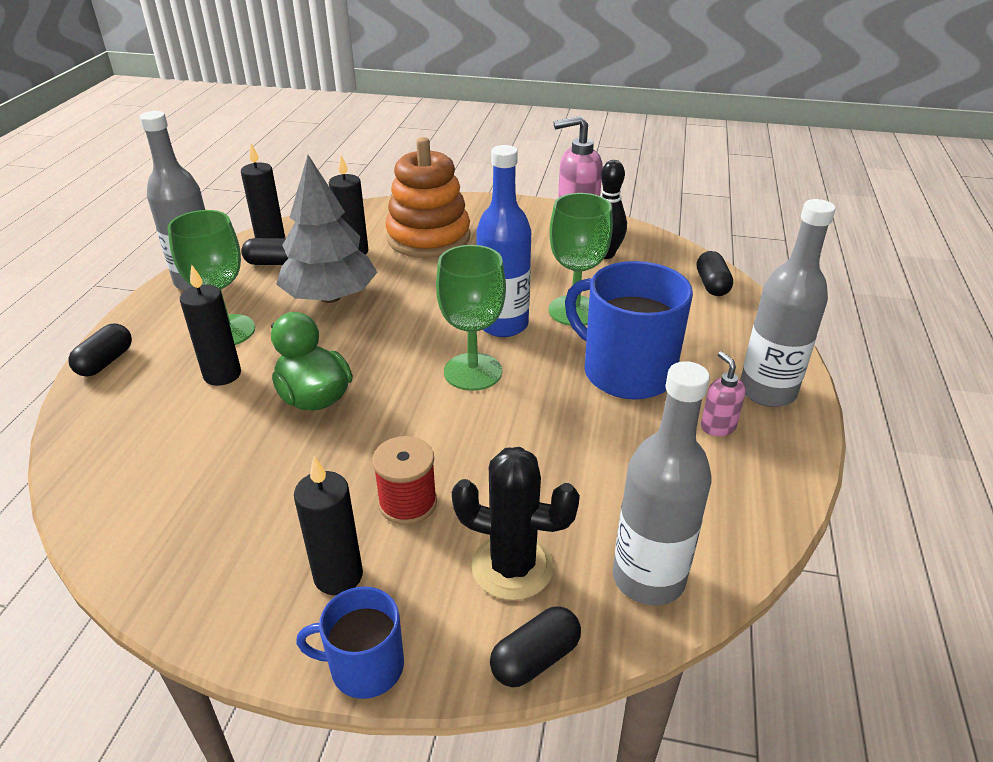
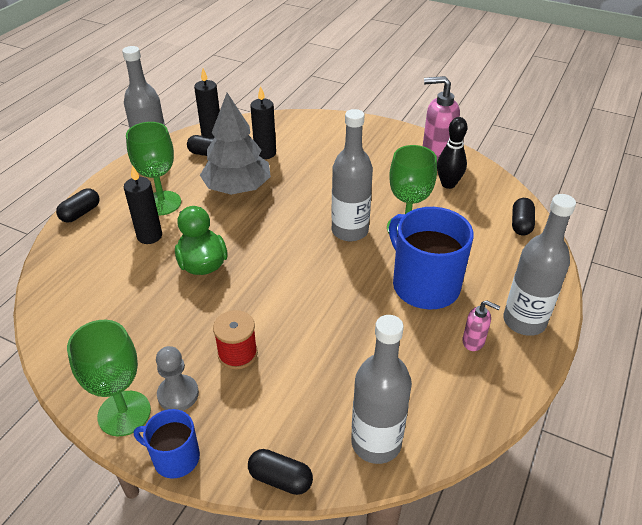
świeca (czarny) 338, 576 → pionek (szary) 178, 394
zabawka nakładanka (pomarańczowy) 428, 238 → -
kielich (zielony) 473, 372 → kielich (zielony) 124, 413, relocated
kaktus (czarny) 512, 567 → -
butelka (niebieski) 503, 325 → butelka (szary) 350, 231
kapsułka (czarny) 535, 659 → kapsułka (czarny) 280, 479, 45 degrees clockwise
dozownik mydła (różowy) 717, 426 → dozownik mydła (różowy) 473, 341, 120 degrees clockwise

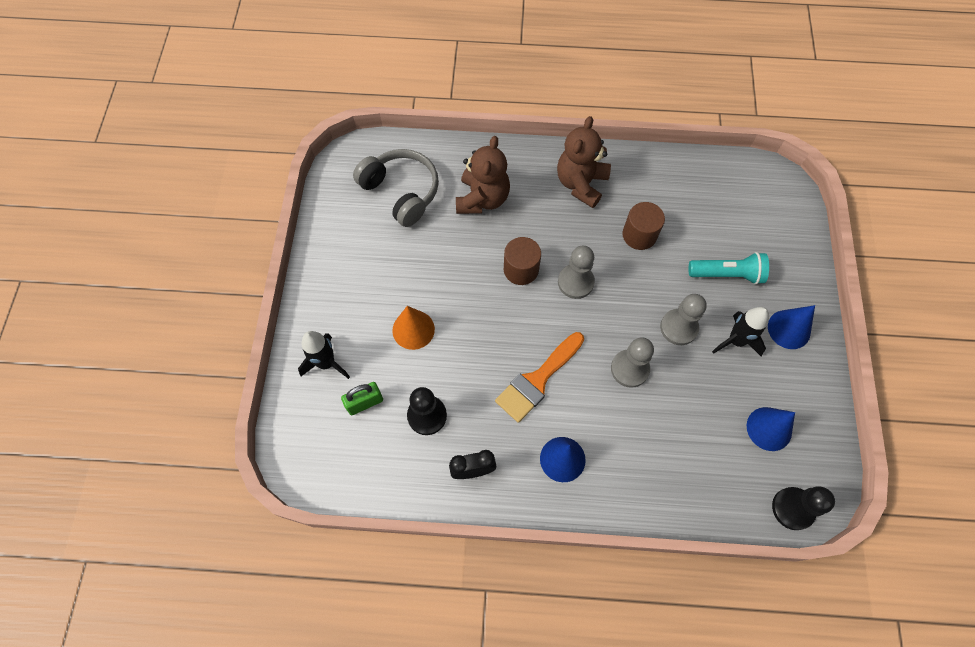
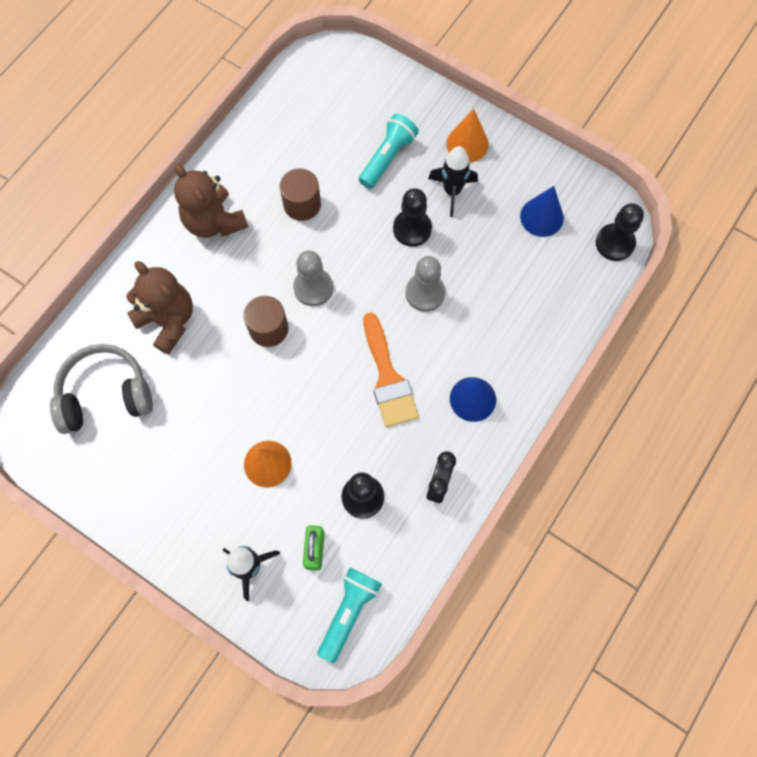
pionek (szary) 678, 327 → pionek (czarny) 412, 229
stożek (niebieski) 789, 329 → stożek (pomarańczowy) 467, 144
- → latarka (turkusowy) 348, 612

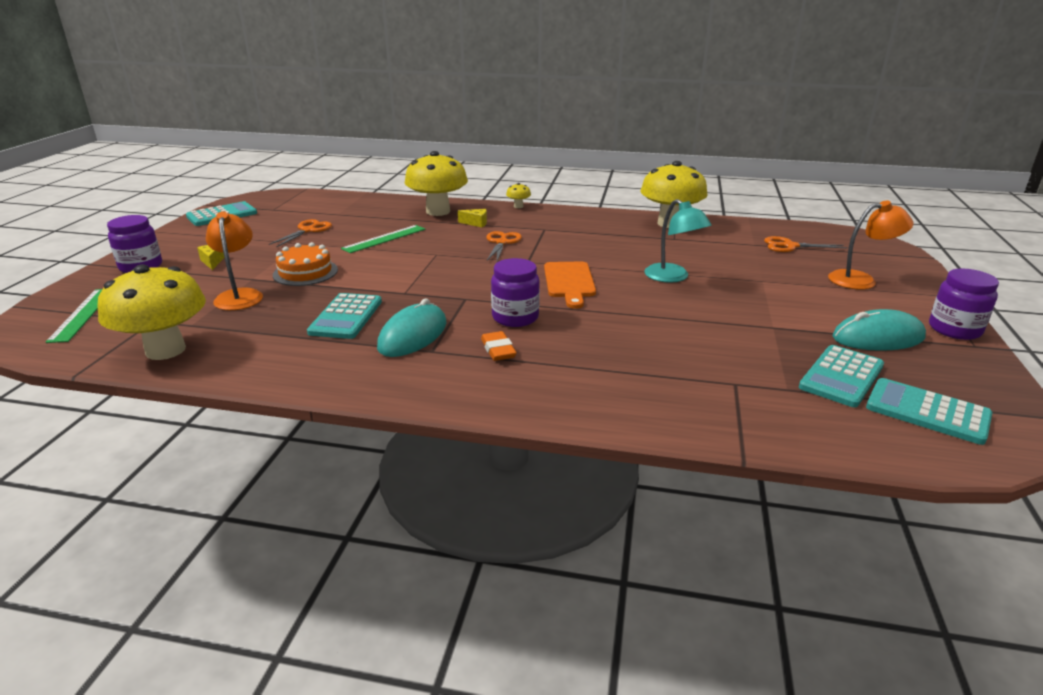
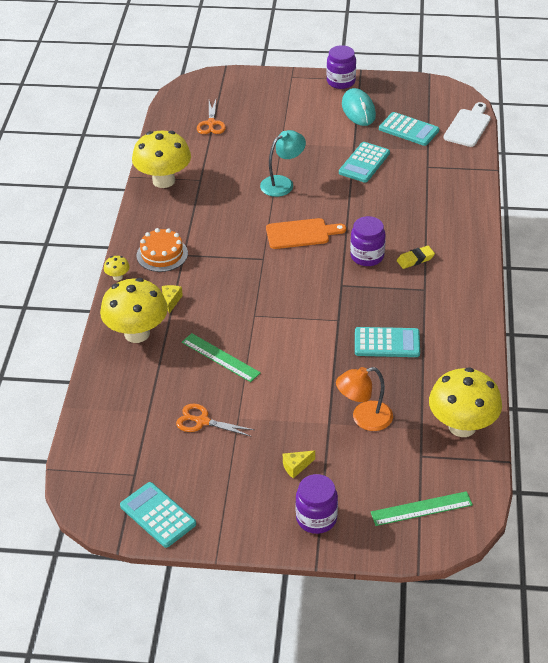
tort (pomarańczowy) 305, 272 → tort (pomarańczowy) 162, 254, relocated
myszka (turkusowy) 413, 335 → -
gumka do mazania (pomarańczowy) 498, 350 → gumka do mazania (żółty) 415, 259
nożyczki (pomarańczowy) 502, 242 → -
lampka (pomarańczowy) 861, 280 → -
kalkulator (turkusowy) 927, 412 → kalkulator (turkusowy) 364, 163, relocated
- → deska do krojenia (biały) 468, 126

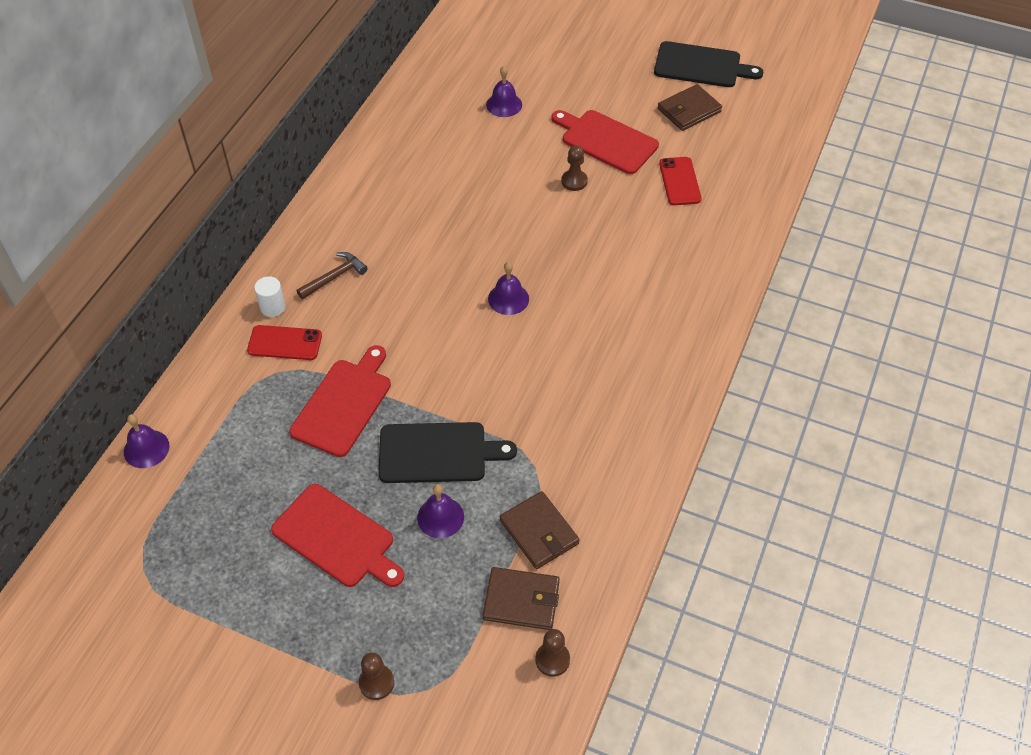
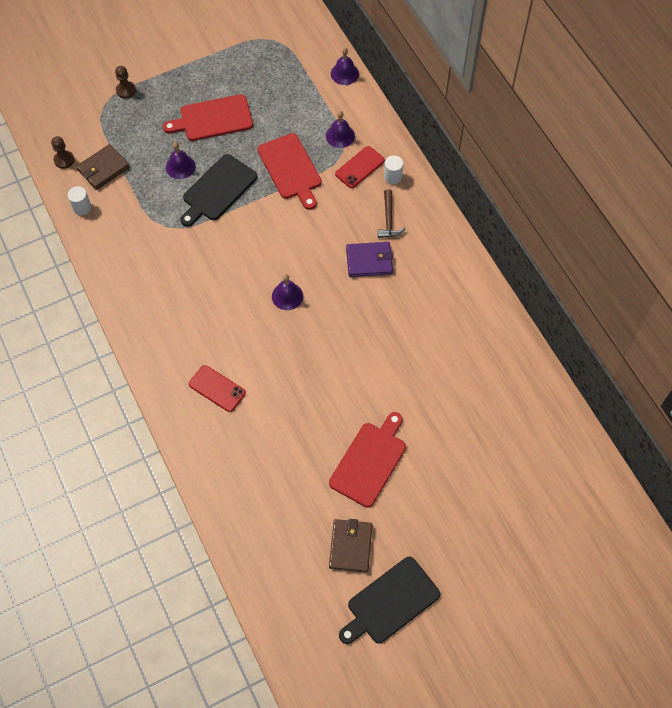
dzwonek (fioletowy) 504, 104 → dzwonek (fioletowy) 340, 136, relocated
portfel (brązowy) 539, 532 → -
deska do krojenia (czerwony) 606, 141 → deska do krojenia (czerwony) 369, 461, 45 degrees counterclockwise
pionek (brązowy) 574, 181 → -
telefon (czerwony) 679, 181 → telefon (czerwony) 217, 388, relocated
- → walec (biały) 82, 207
- → portfel (fioletowy) 369, 261

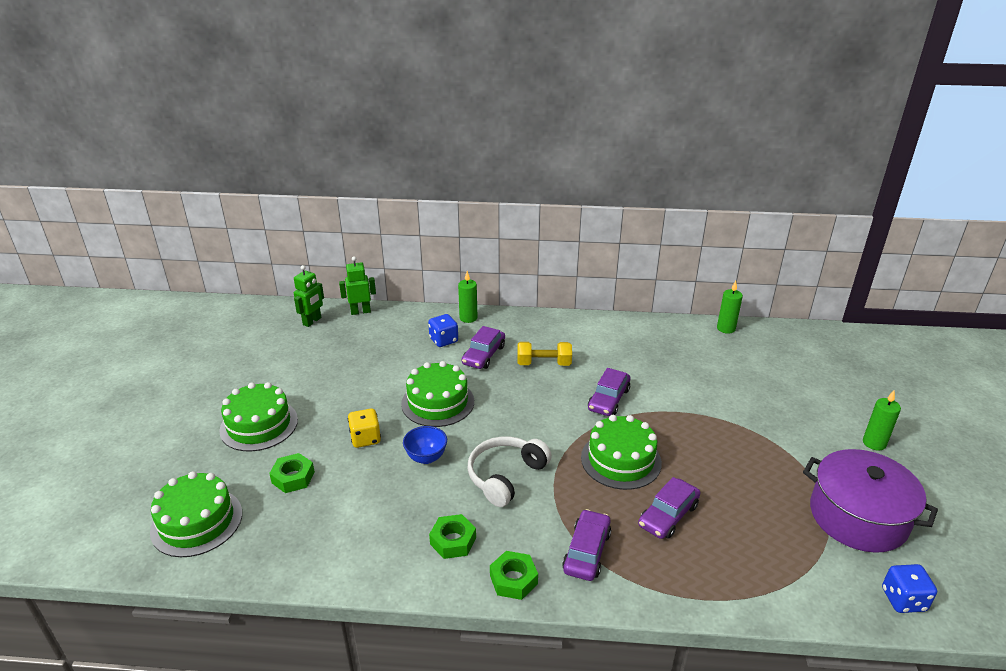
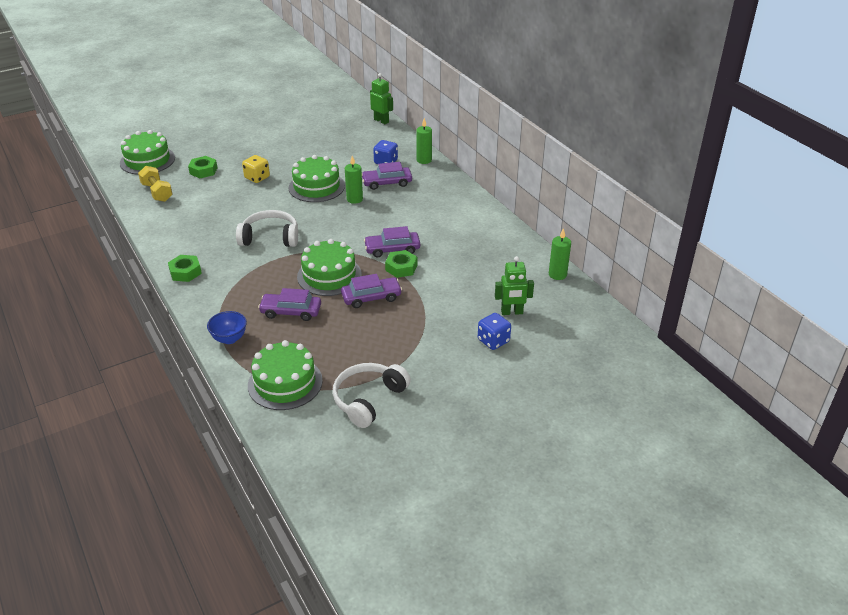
tort (zielony) 259, 425 → tort (zielony) 285, 383, relocated
robot (zielony) 312, 321 → robot (zielony) 512, 312, relocated
miska (niebieski) 426, 457 → miska (niebieski) 229, 339, relocated
nakrętka (zielony) 453, 541 → nakrętka (zielony) 401, 268, relocated
hantel (żółty) 544, 363 → hantel (żółty) 157, 192, relocated
samochód (fioletowy) 586, 551 → samochód (fioletowy) 371, 297, relocated
garnek (fioletowy) 858, 517 → słuchawki (biały) 368, 399
świeca (zielony) 874, 443 → świeca (zielony) 354, 199, relocated
kostka do gry (niebieski) 903, 600 → kostka do gry (niebieski) 493, 341, relocated

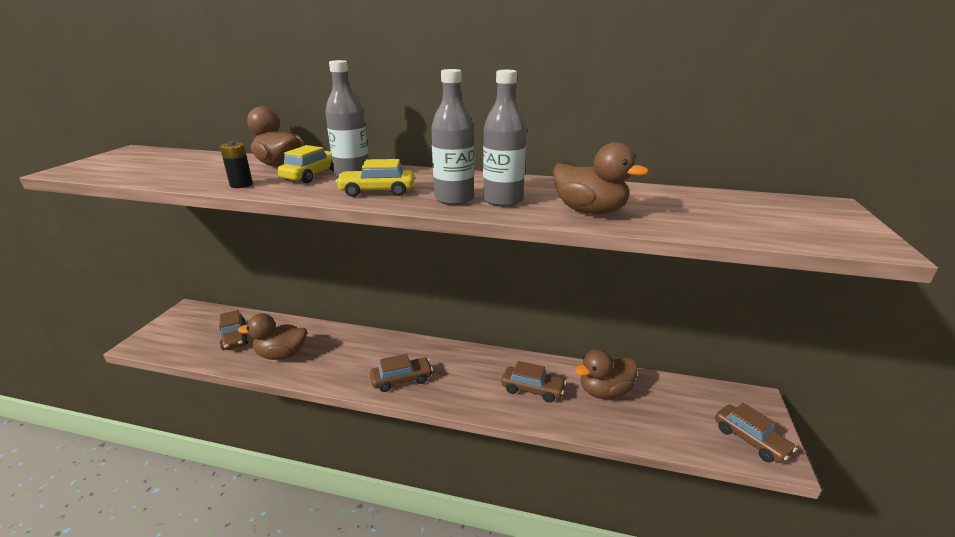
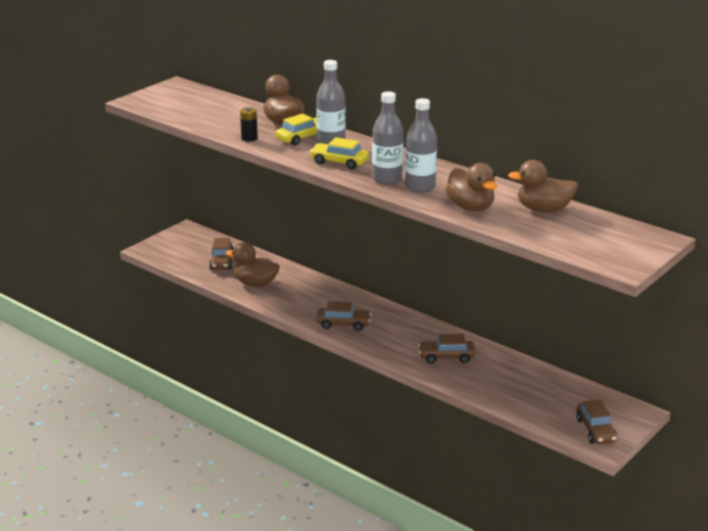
samochód (brązowy) 532, 389 → samochód (brązowy) 446, 357, 135 degrees clockwise
kaczka (brązowy) 604, 391 → kaczka (brązowy) 543, 210, relocated

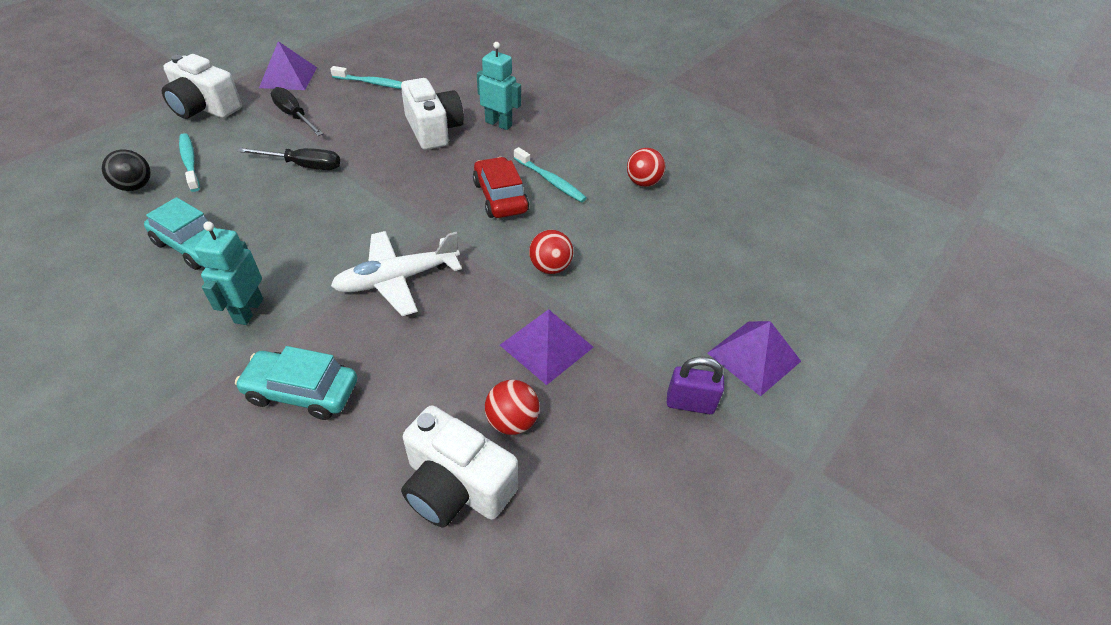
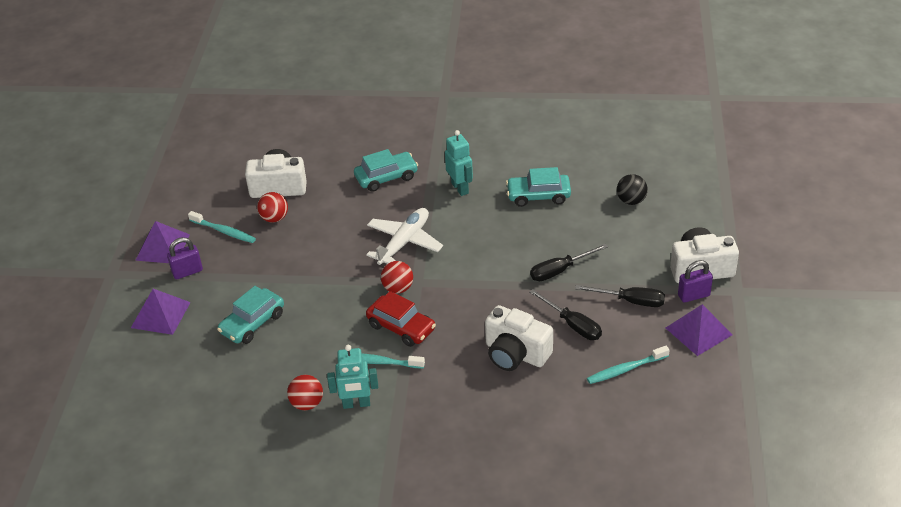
szczoteczka do zębów (turkusowy) 190, 162 → szczoteczka do zębów (turkusowy) 224, 231, relocated
robot (turkusowy) 498, 124 → robot (turkusowy) 356, 404, relocated
piramida (fioletowy) 546, 346 → piramida (fioletowy) 163, 247, relocated
piłka (czerwony) 550, 267 → piłka (czerwony) 398, 288, relocated
- → samochód (turkusowy) 252, 323
- → śrubokręt (czarny) 572, 325
- → kłódka (fioletowy) 693, 295

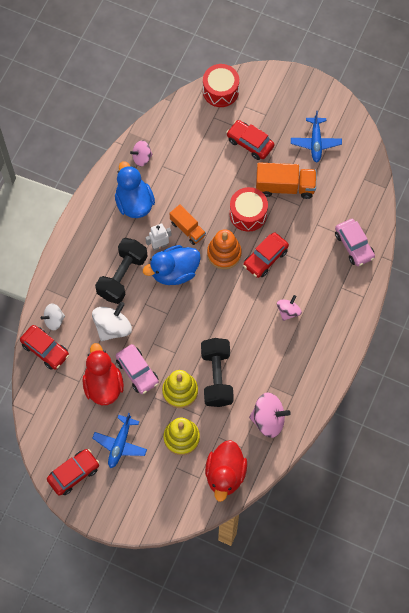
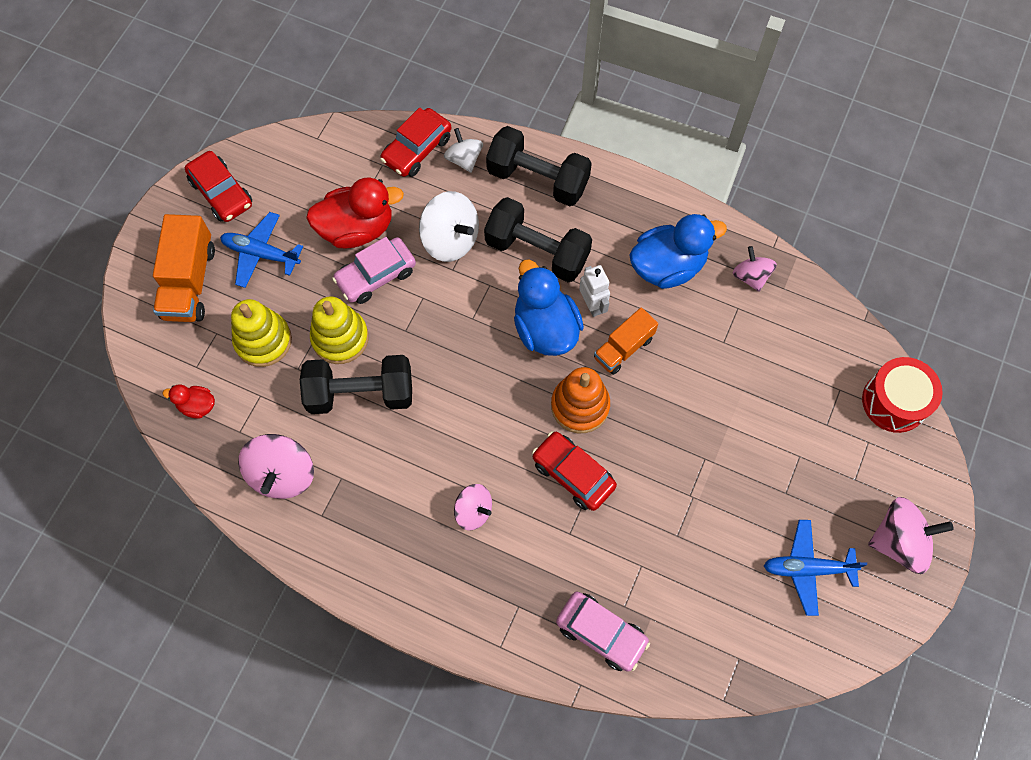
kaczka (czerwony) 225, 474 → kaczka (czerwony) 197, 406, x0.49
samochód (czerwony) 250, 143 → -
bęben (czerwony) 248, 214 → -
ciężarówka (pomarańczowy) 285, 187 → ciężarówka (pomarańczowy) 189, 282, relocated
samochód (różowy) 354, 245 → samochód (różowy) 601, 633, 120 degrees counterclockwise
- → hantel (czarny) 538, 179
- → bączek (różowy) 899, 541

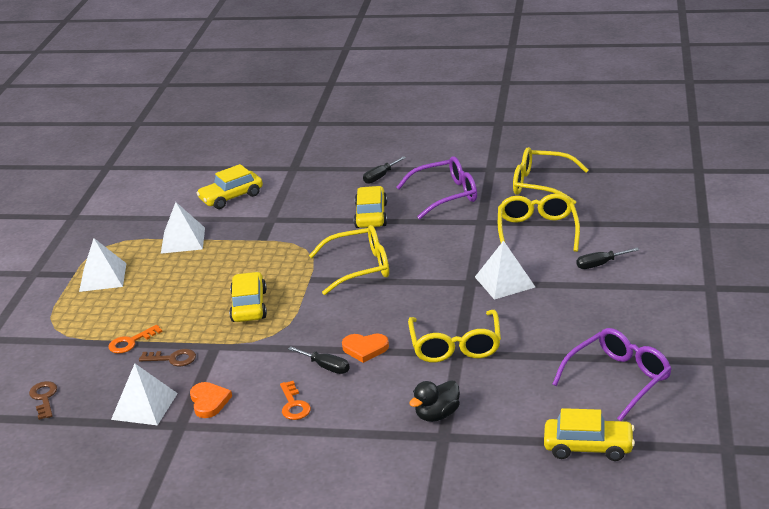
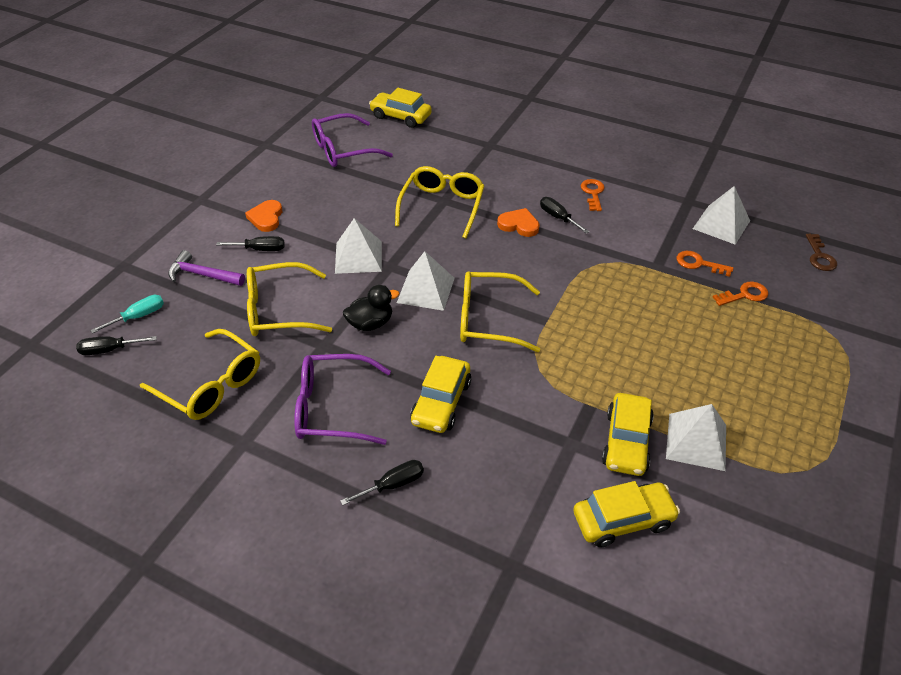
piramida (biały) 103, 277 → piramida (biały) 425, 290, relocated
klucz (brązowy) 172, 359 → klucz (pomarańczowy) 699, 264
serce (pomarańczowy) 209, 402 → serce (pomarańczowy) 266, 218, relocated
samochód (żółty) 249, 306 → samochód (żółty) 626, 442, relocated
kaczka (czarny) 437, 415 → kaczka (czarny) 370, 323, relocated
okulary (żółty) 537, 231 → okulary (żółty) 278, 310, 60 degrees clockwise
- → śrubokręt (czarny) 109, 350
- → śrubokręt (turkusowy) 139, 316
- → młotek (fioletowy) 203, 275

